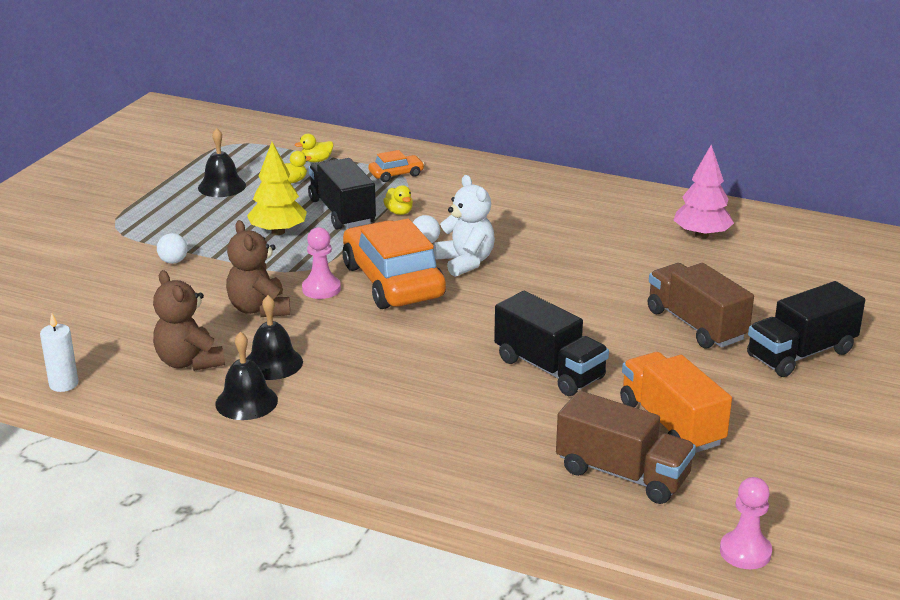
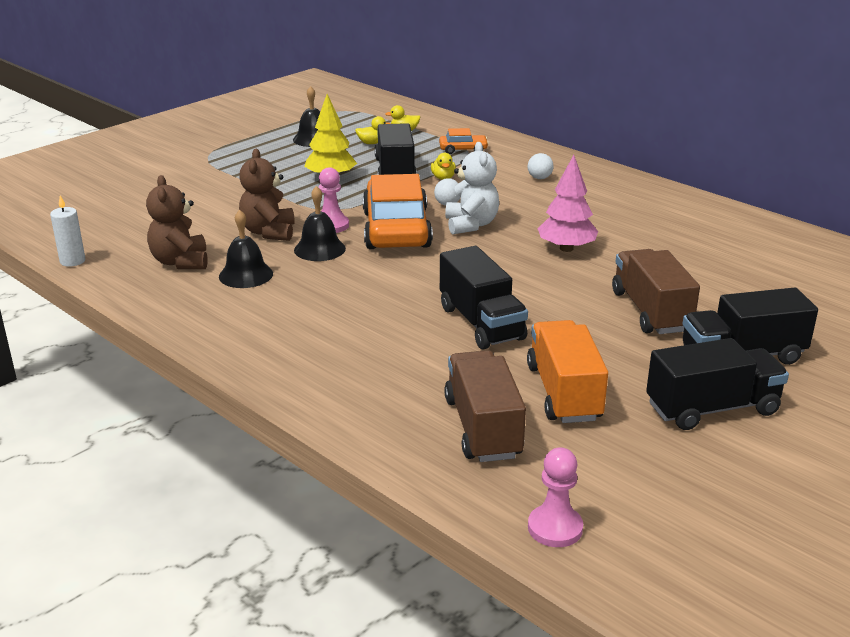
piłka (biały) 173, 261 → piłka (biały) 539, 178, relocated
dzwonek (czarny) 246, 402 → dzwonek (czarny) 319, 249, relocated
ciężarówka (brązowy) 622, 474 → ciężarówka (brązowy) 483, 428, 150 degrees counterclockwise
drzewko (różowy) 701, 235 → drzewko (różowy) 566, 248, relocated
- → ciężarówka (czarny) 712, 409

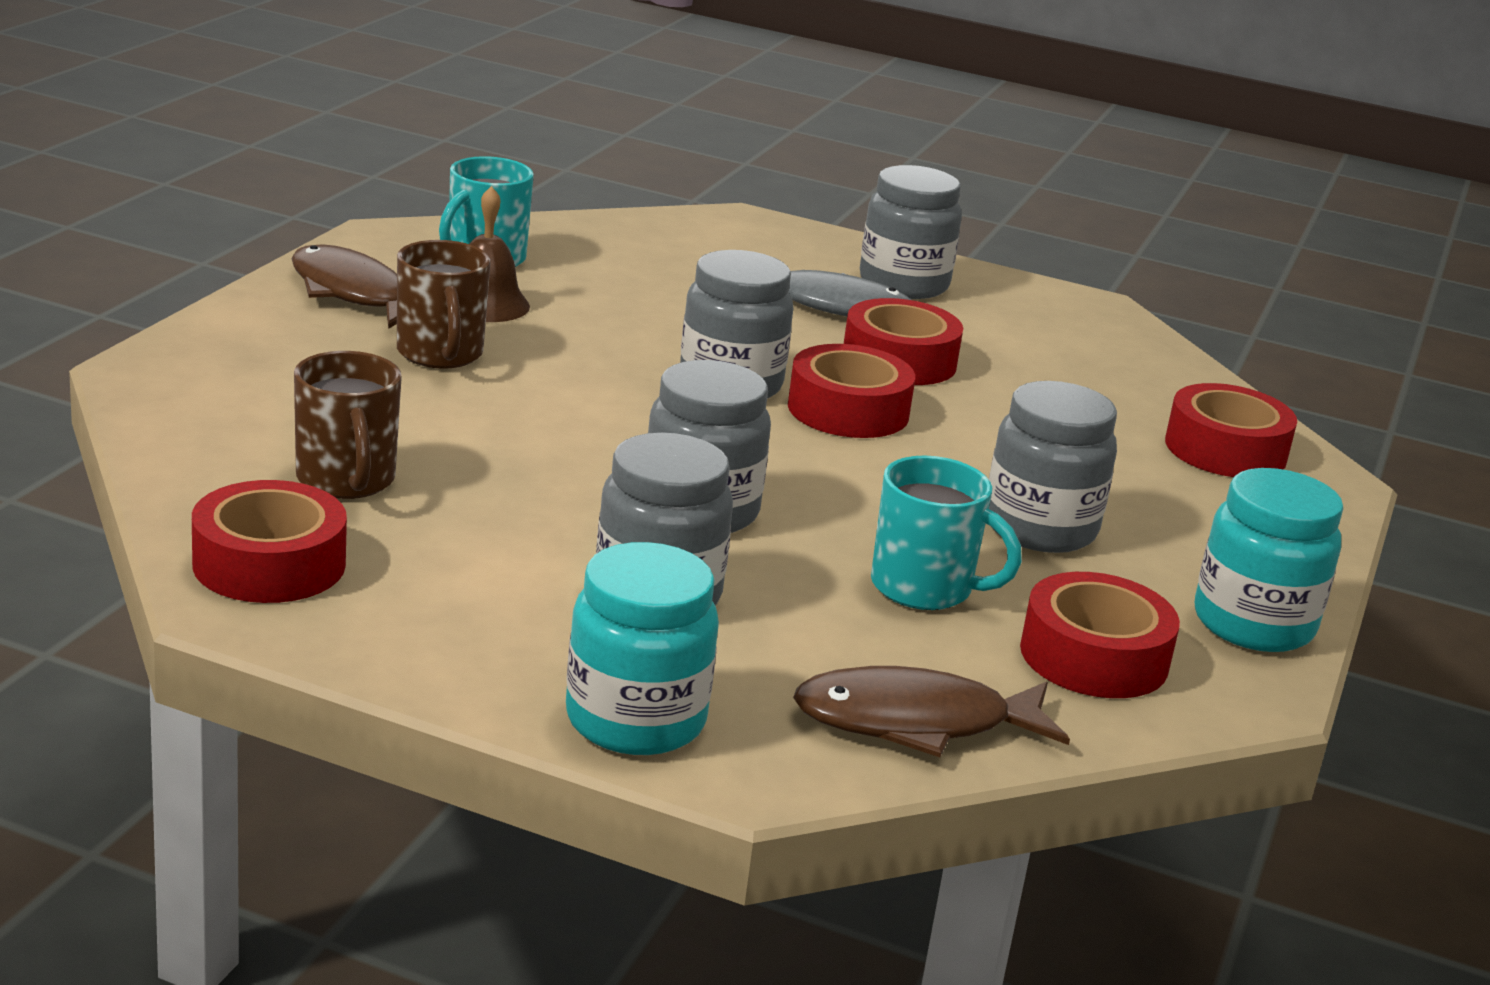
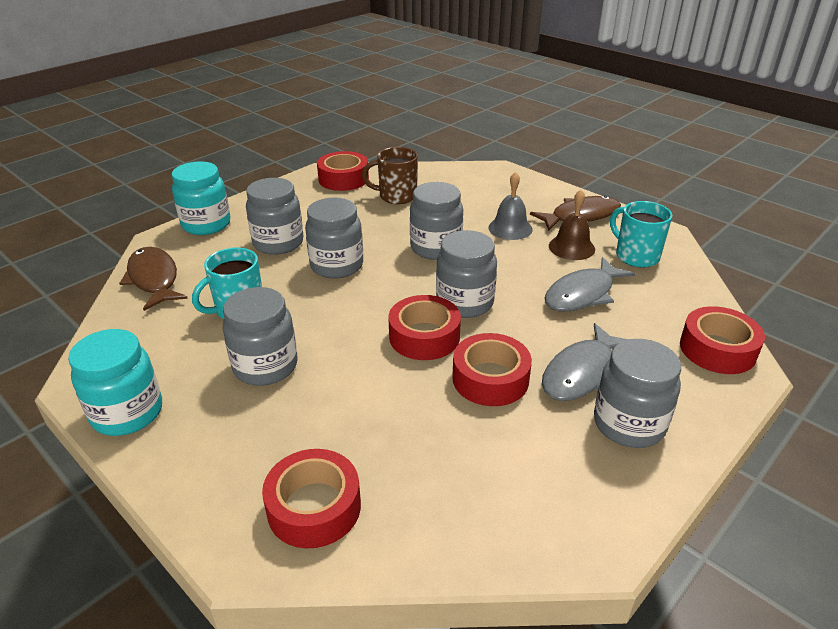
kubek (brązowy) 440, 354 → dzwonek (szary) 510, 228
ryba (brązowy) 915, 722 → ryba (brązowy) 154, 279, 45 degrees counterclockwise
taśma klejąca (czerwony) 1094, 657 → taśma klejąca (czerwony) 717, 349, relocated
- → słoik (szary) 436, 248
- → ryba (szary) 582, 294

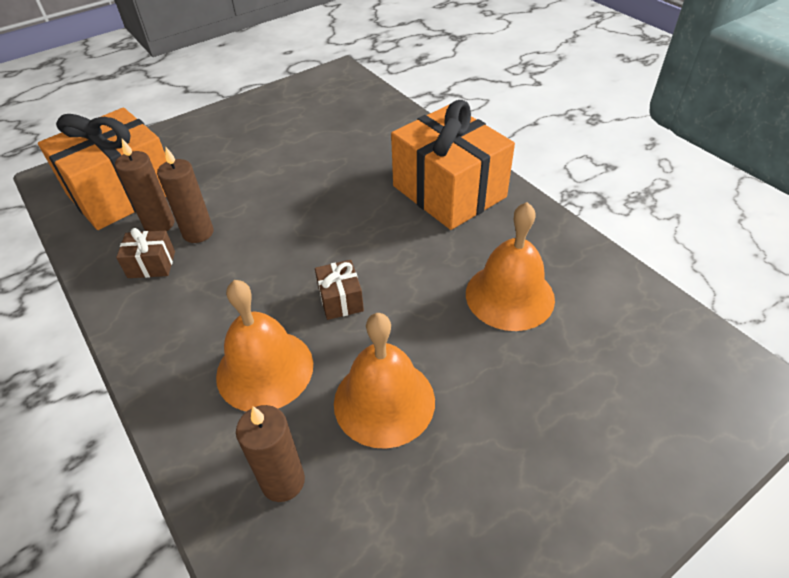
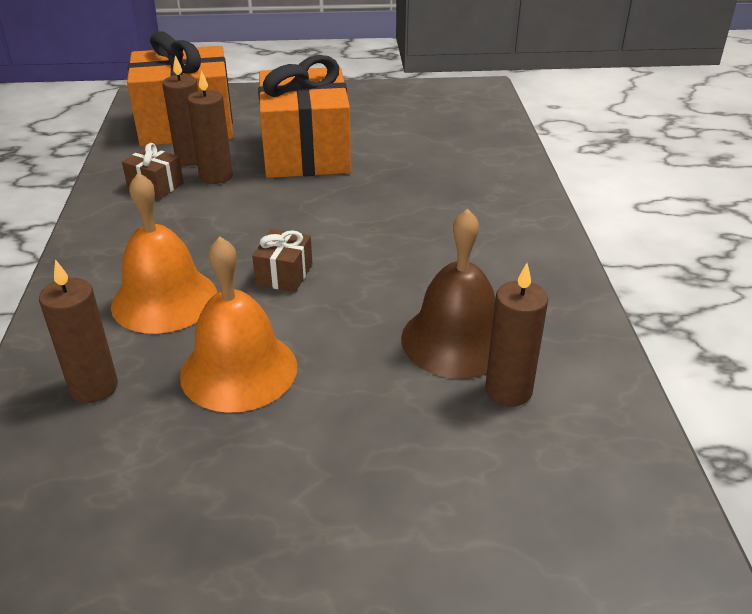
prezent (pomarańczowy) 449, 191 → prezent (pomarańczowy) 306, 153, relocated
dzwonek (pomarańczowy) 509, 296 → dzwonek (brązowy) 456, 340
- → świeca (brązowy) 508, 390

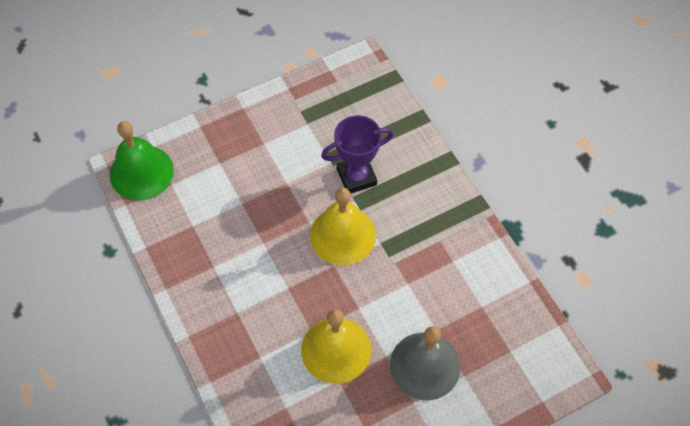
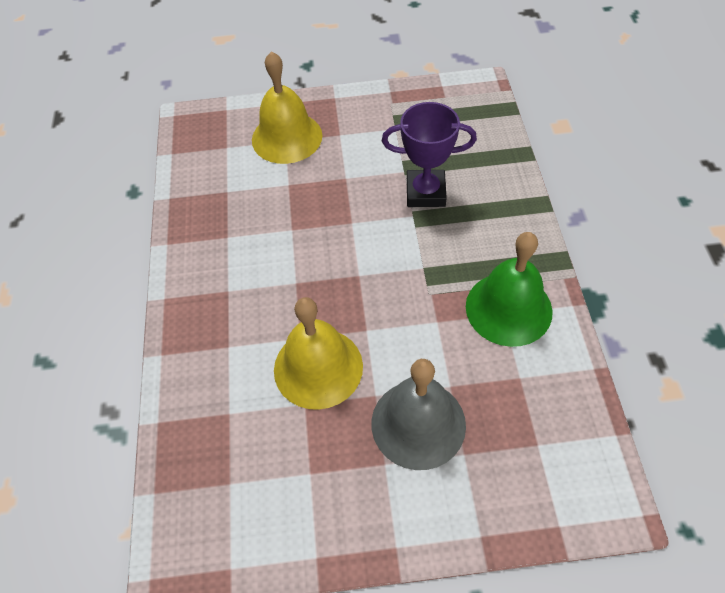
dzwonek (zielony) 141, 172 → dzwonek (zielony) 508, 308, relocated
dzwonek (żółty) 342, 235 → dzwonek (żółty) 287, 137, relocated

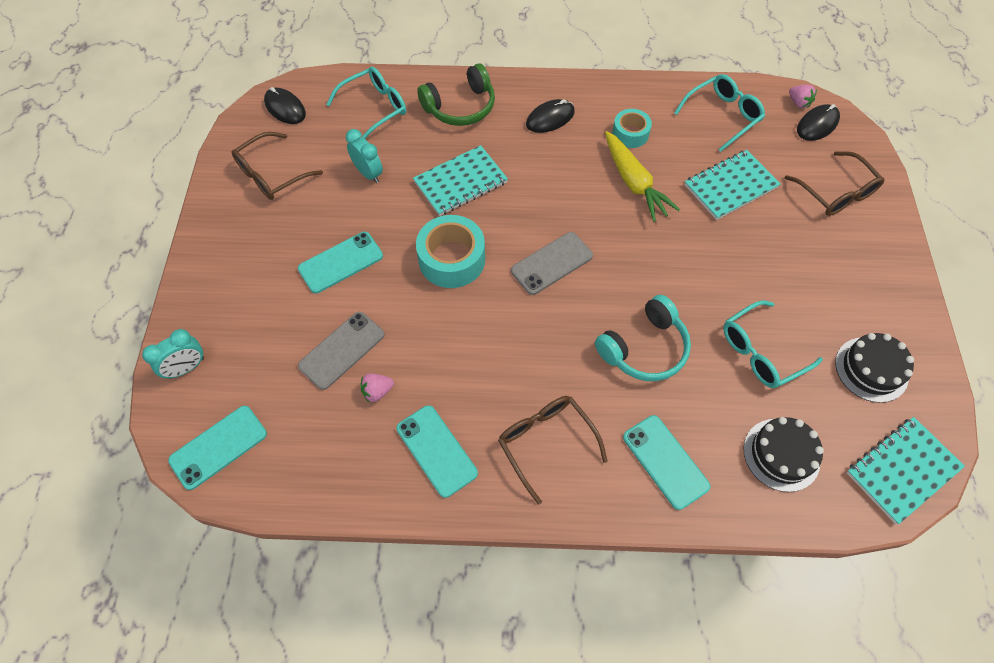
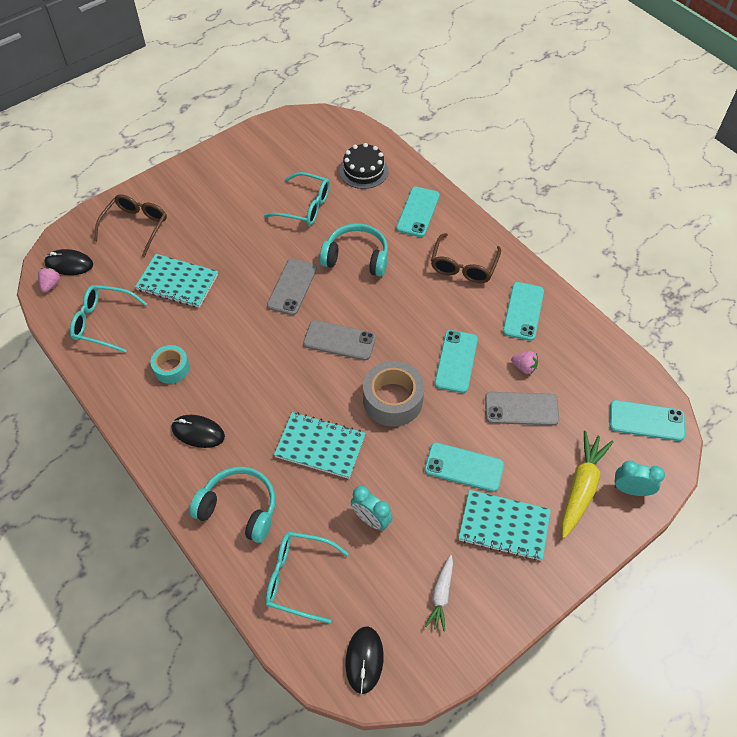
okulary (brązowy) 271, 175 → marchewka (biały) 441, 595
budzik (turkusowy) 368, 173 → budzik (turkusowy) 371, 519, 60 degrees counterclockwise
taśma klejąca (turkusowy) 452, 259 → taśma klejąca (szary) 393, 400
słuchawki (zielony) 460, 107 → słuchawki (turkusowy) 239, 508
marchewka (żółty) 634, 182 → marchewka (żółty) 581, 487, relocated
tort (czarny) 871, 369 → -
zeszyt (turkusowy) 902, 470 → zeszyt (turkusowy) 504, 526, relocated
- → telefon (szary) 292, 287
- → telefon (turkusowy) 456, 361

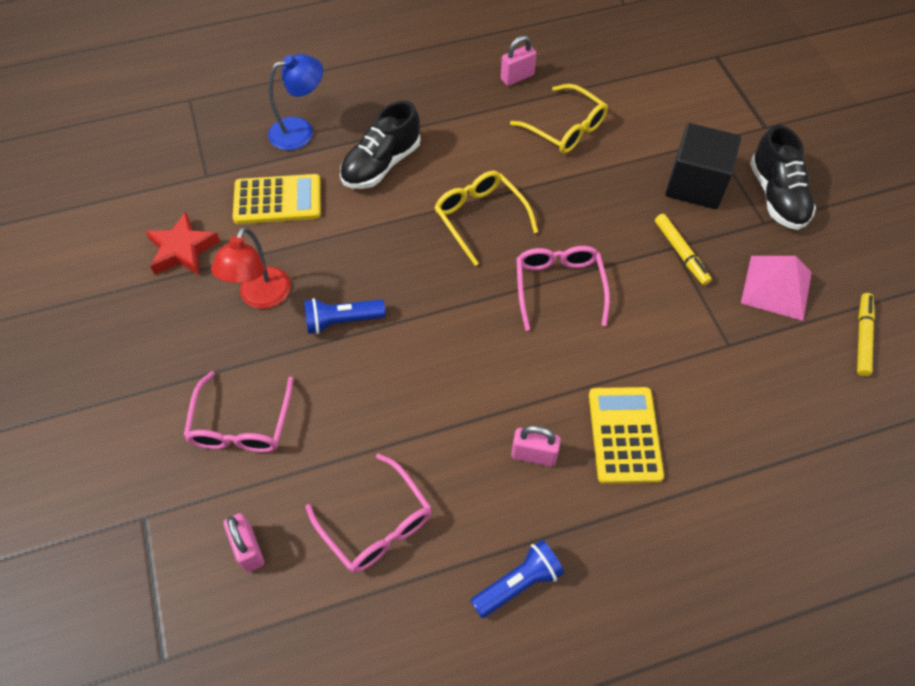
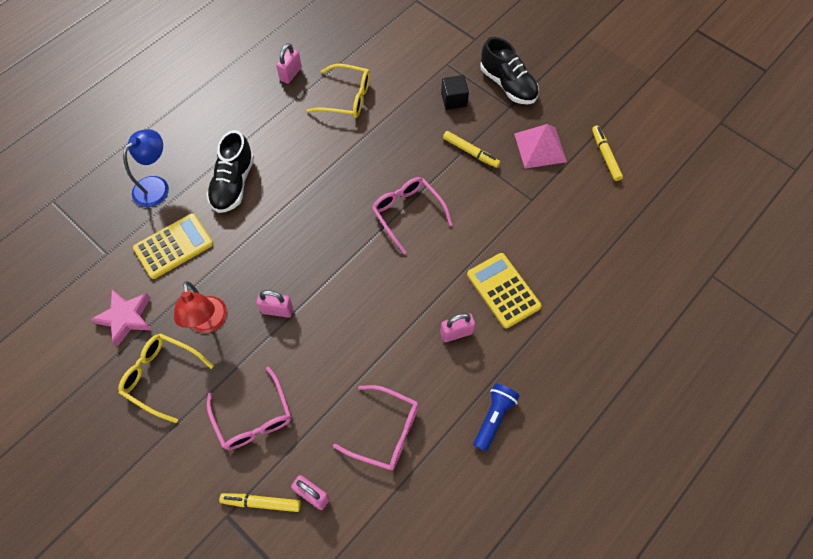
gwiazda (czerwony) 182, 250 → gwiazda (różowy) 126, 318
latarka (niebieski) 342, 321 → kłódka (różowy) 277, 310
okulary (żółty) 480, 218 → okulary (żółty) 162, 376, relocated
sześcian (czarny) 695, 184 → sześcian (czarny) 454, 100, x0.58
- → flamaster (żółty) 261, 502

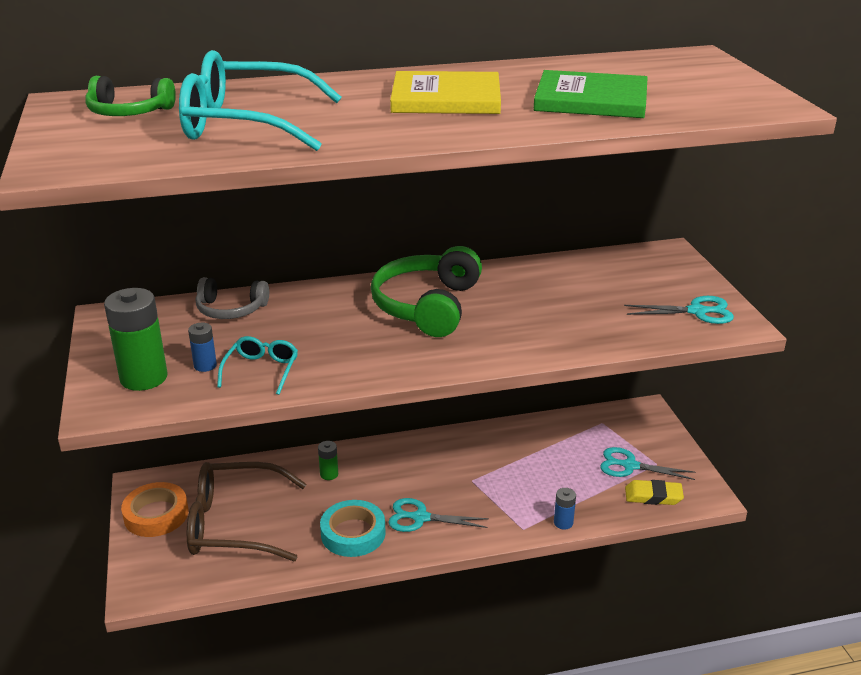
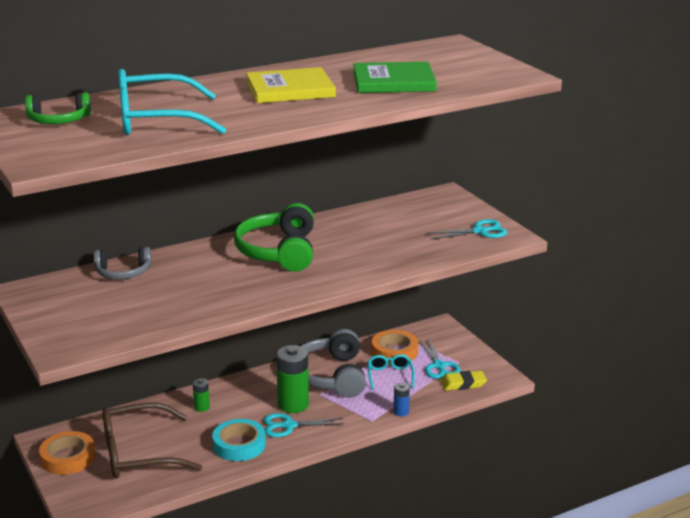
bateria (zielony) 144, 378 → bateria (zielony) 293, 404, relocated
bateria (niebieski) 205, 365 → -
okulary (turkusowy) 261, 370 → okulary (turkusowy) 390, 375, relocated
nożyczki (turkusowy) 630, 466 → nożyczki (turkusowy) 439, 366, 105 degrees counterclockwise
- → słuchawki (szary) 330, 376
- → taśma klejąca (pomarańczowy) 394, 351

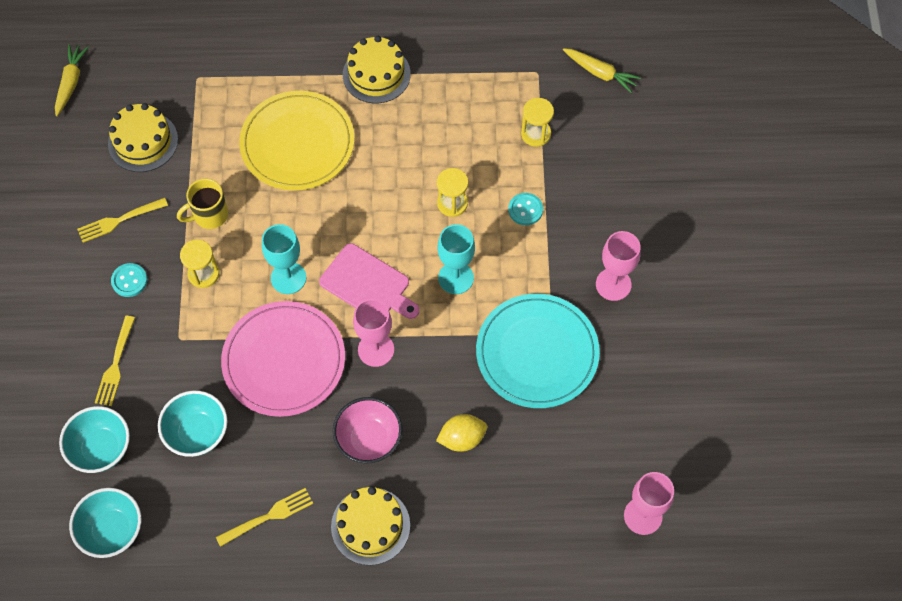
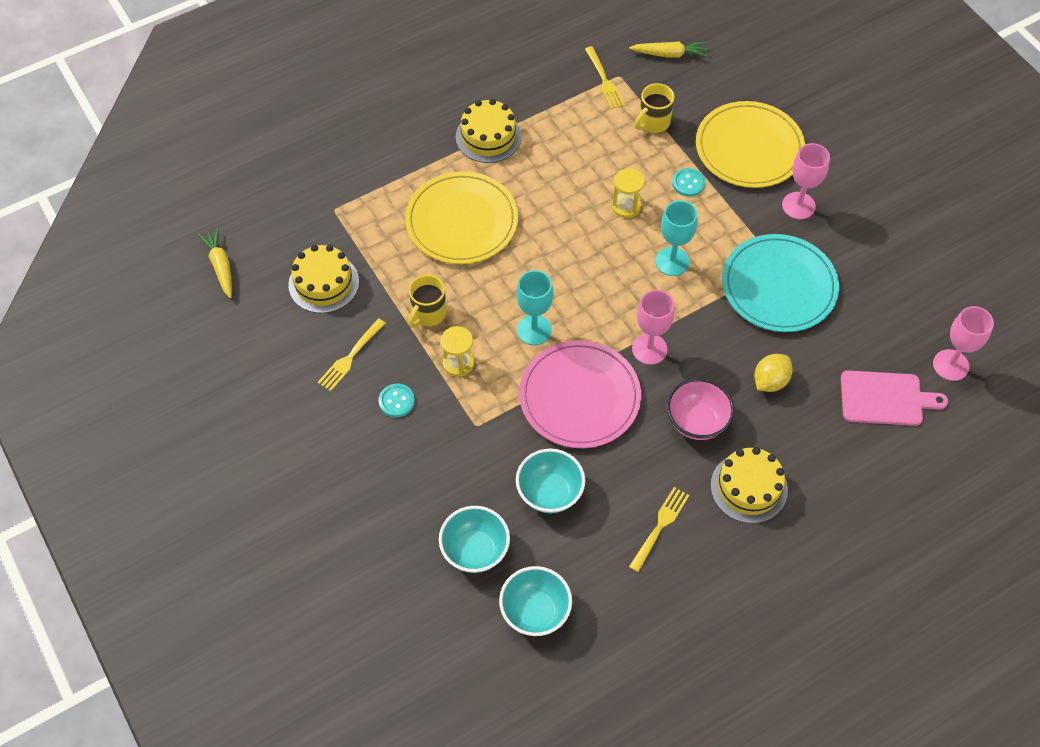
widelec (żółty) 115, 364 → widelec (żółty) 604, 80, relocated
deska do krojenia (różowy) 367, 284 → deska do krojenia (różowy) 885, 399, relocated
klepsydra (żółty) 536, 134 → kubek (żółty) 653, 122
- → talerz (żółty) 749, 148

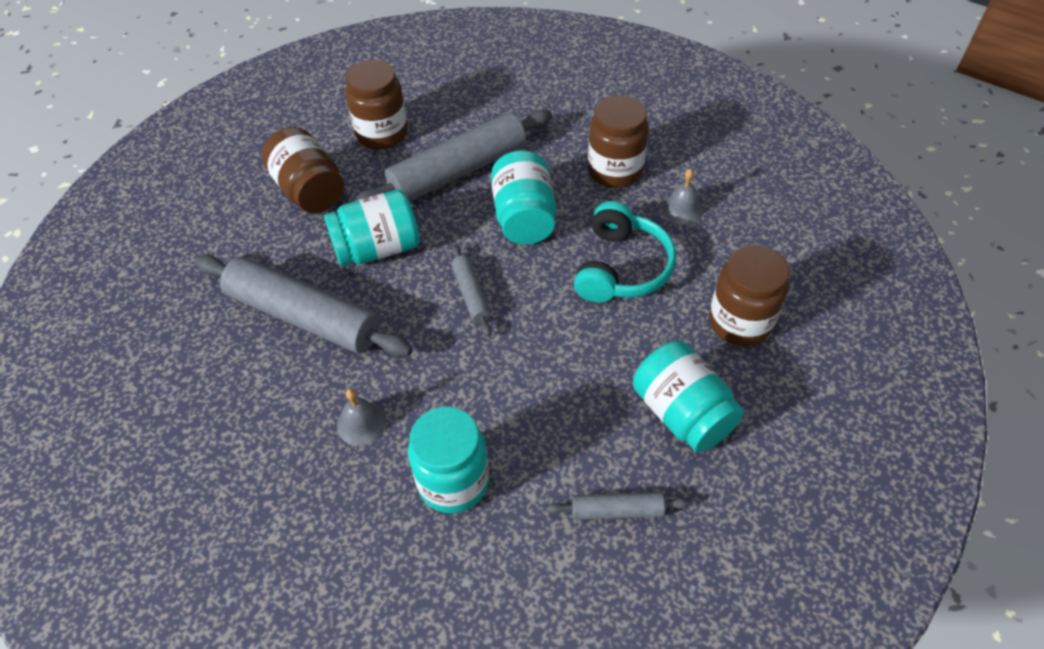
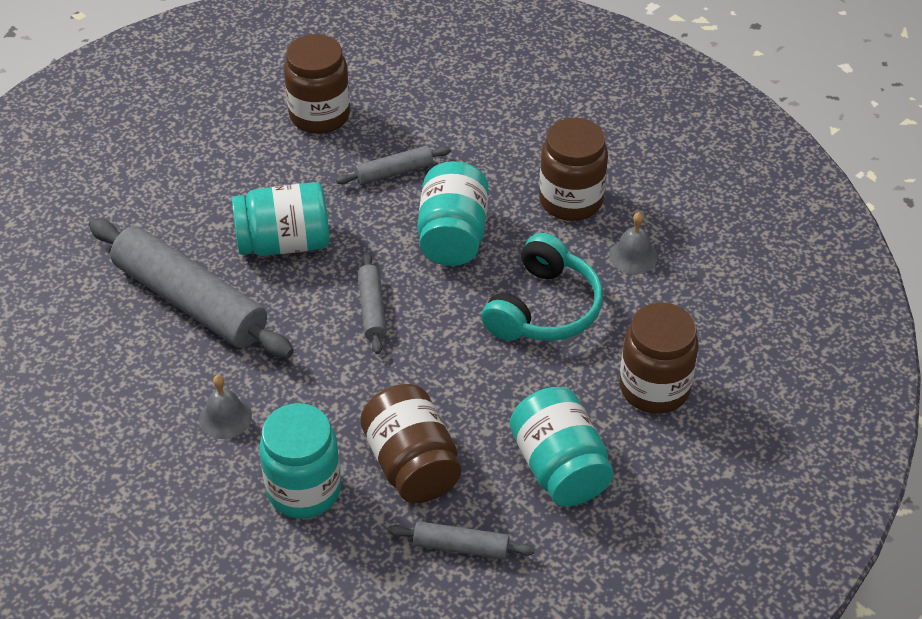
słoik (brązowy) 309, 190 → słoik (brązowy) 412, 464, relocated
wałek do ciasta (szary) 458, 171 → wałek do ciasta (szary) 394, 172, x0.47

